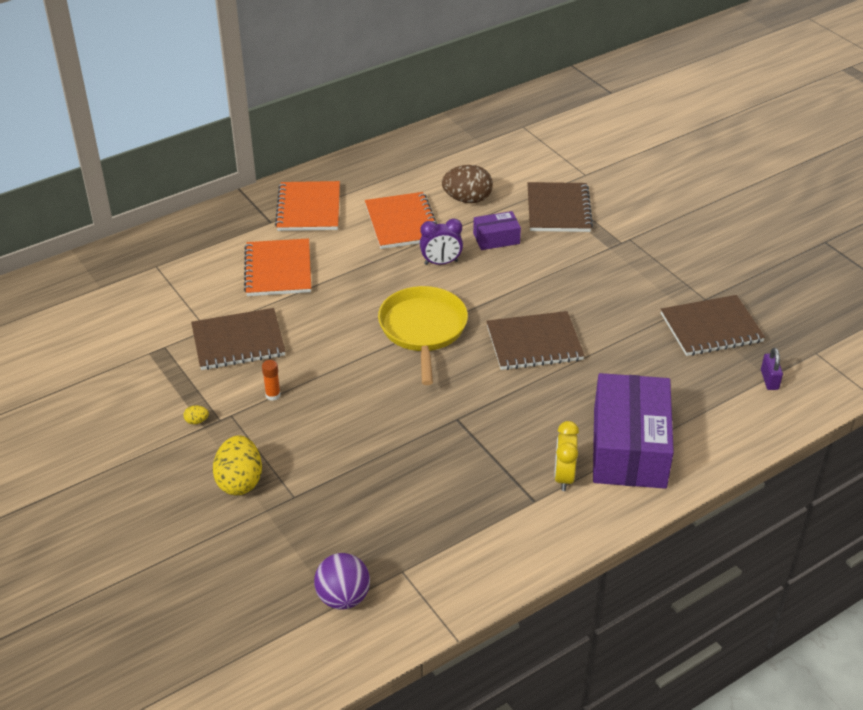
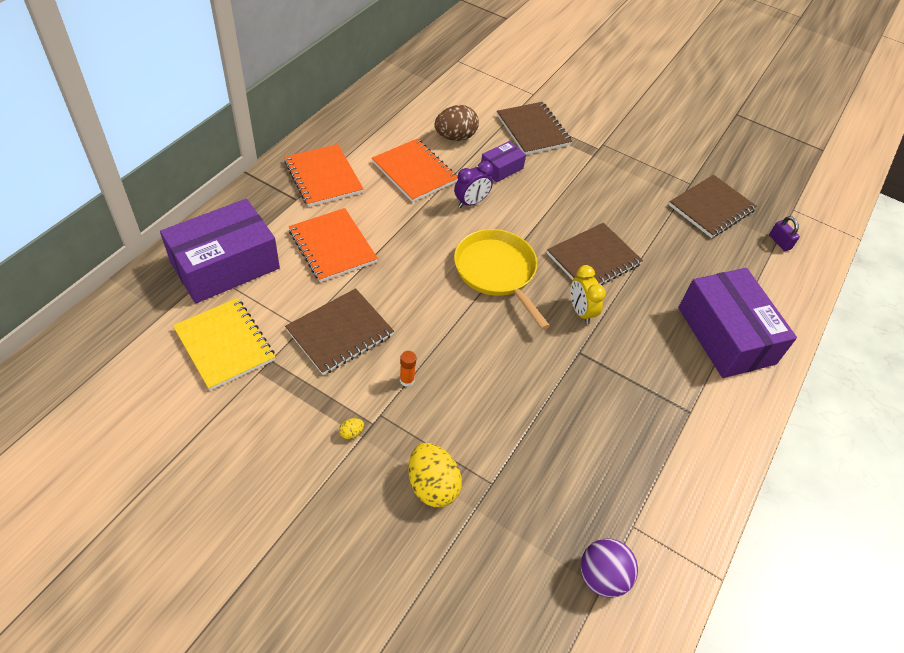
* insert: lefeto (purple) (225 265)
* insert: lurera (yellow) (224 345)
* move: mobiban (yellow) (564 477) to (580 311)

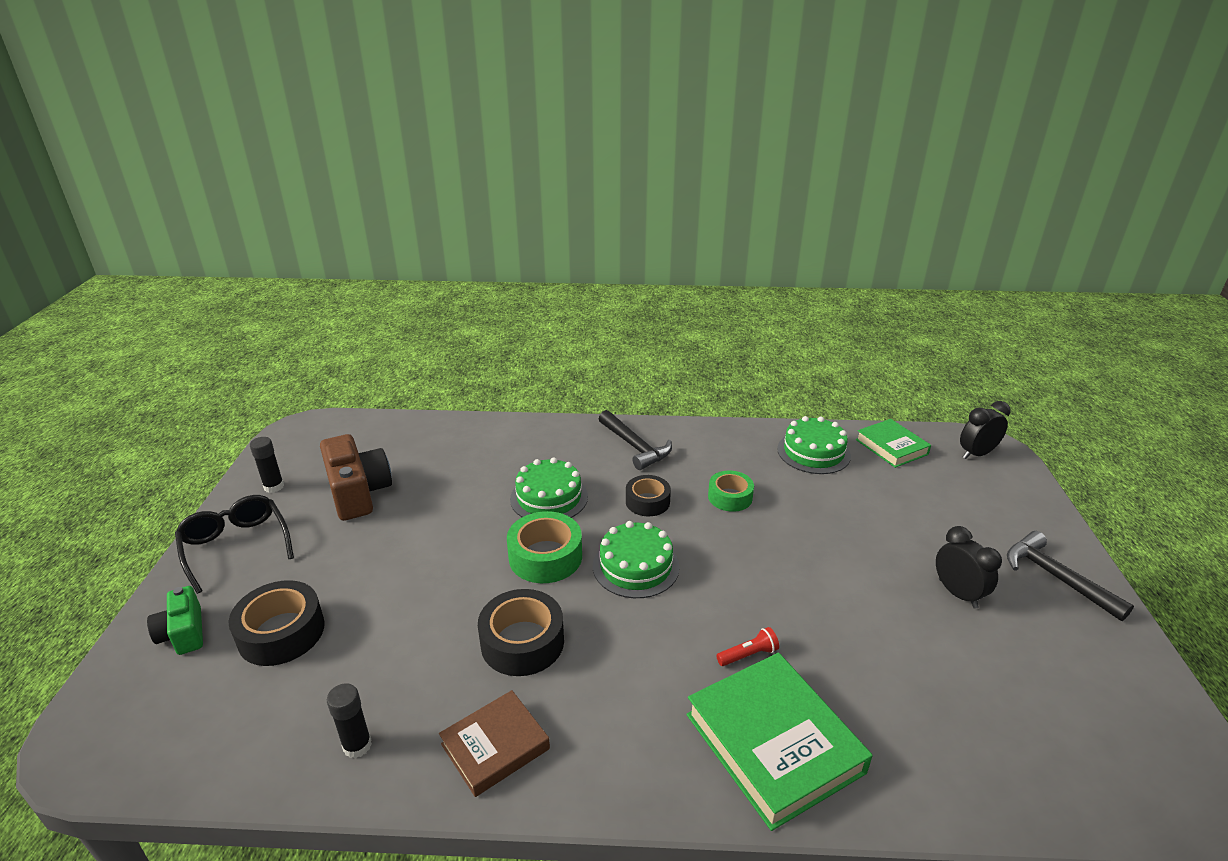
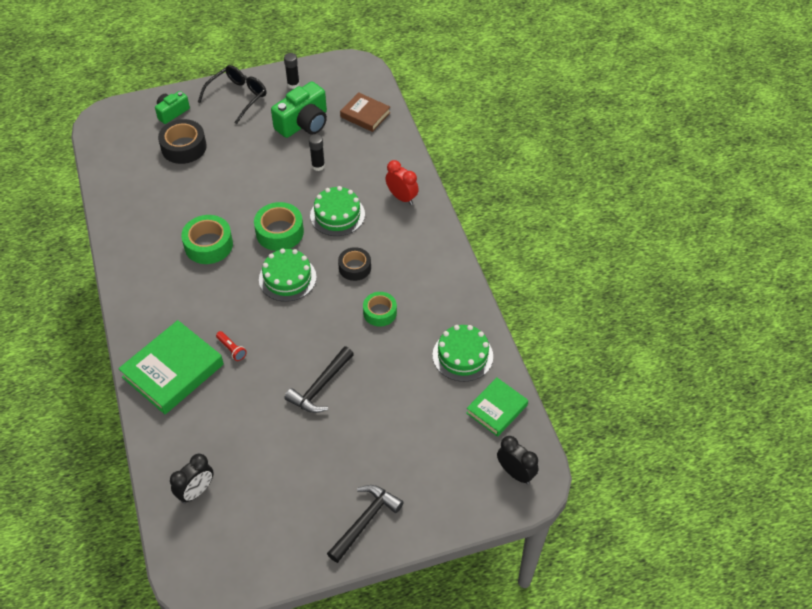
* move: mobiban (black) (957 593) to (196 491)
* recolor: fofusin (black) (522 642) to fofusin (green) (208 245)
* recolor: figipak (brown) (358 492) to figipak (green) (303 123)
* move: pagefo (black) (635 447) to (320 387)
* move: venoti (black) (357 745) to (318 166)
* move: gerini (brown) (495 746) to (365 115)
* insert: mobiban (red) (402 197)

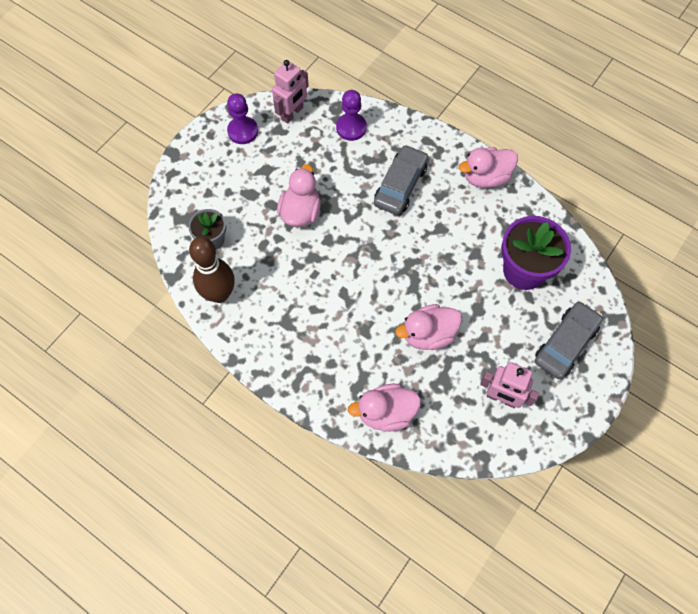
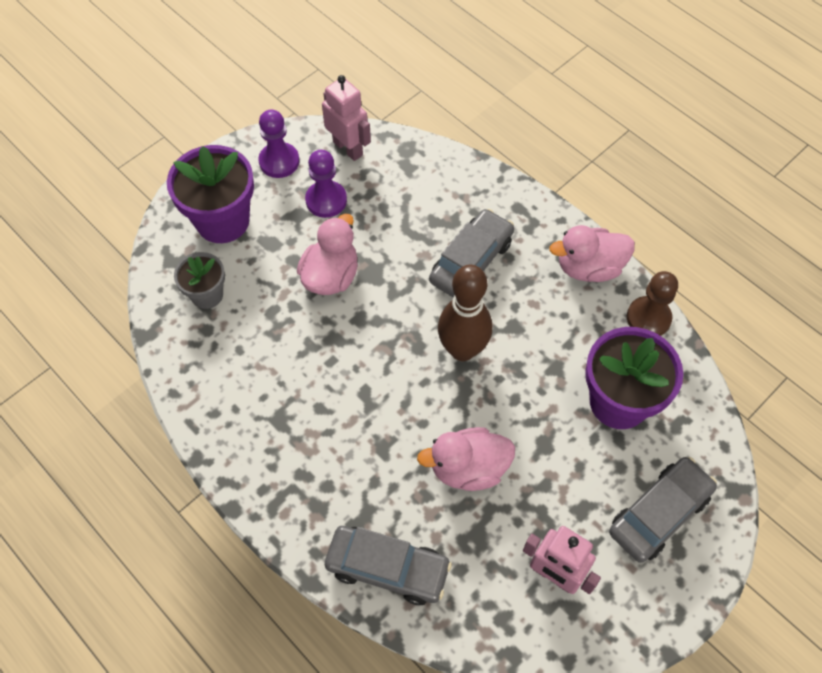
* insert: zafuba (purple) (222 221)
* move: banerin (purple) (351 128) to (326 200)
* rotate: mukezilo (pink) (292 113) = (348 148) 90 degrees counterclockwise
* replace: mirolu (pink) (386 413) to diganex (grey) (387 568)
* move: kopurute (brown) (219 294) to (462 349)
* insert: banerin (brown) (648 318)

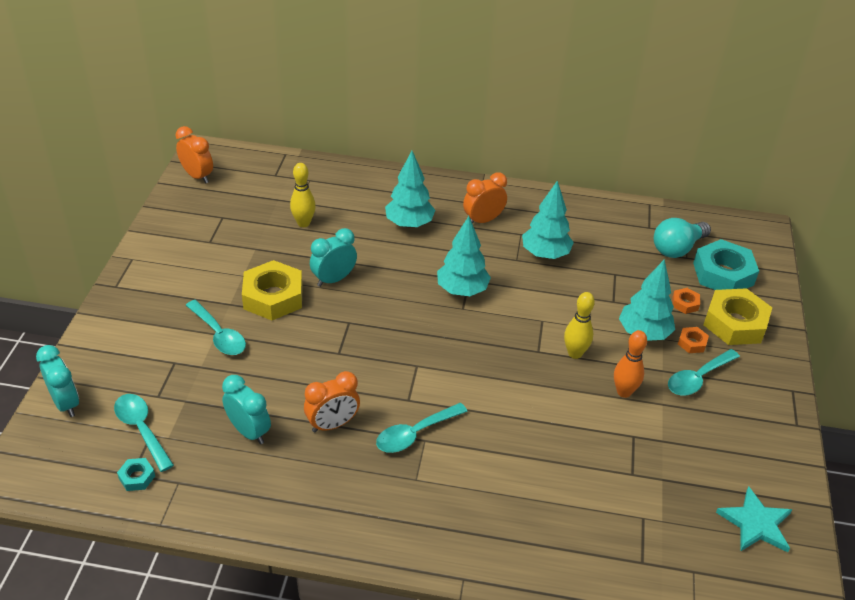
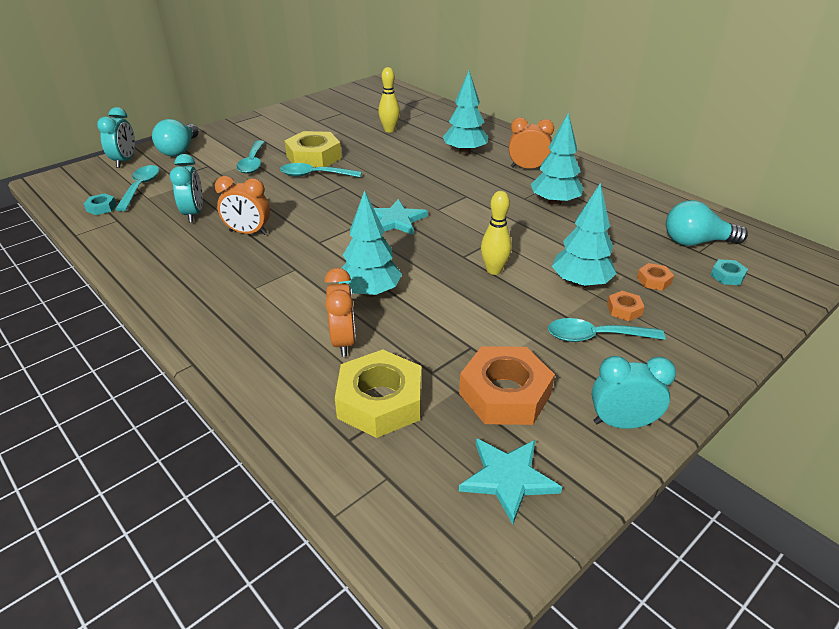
* insert: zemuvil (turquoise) (179 150)
* move: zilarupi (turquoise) (415 434) to (314 175)
* move: mobiban (orange) (197 176) to (343 341)
* move: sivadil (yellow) (735 323) to (380 401)
* move: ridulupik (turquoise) (462 290) to (370 292)
* insert: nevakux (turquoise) (396 220)
* insert: sivadil (orange) (505 394)
* move: mobiban (turquoise) (334 279) to (621 423)
* resize: sivadil (turquoise) (723 274) = (727 276) x0.45
* delete: kopurute (orange) (624 392)

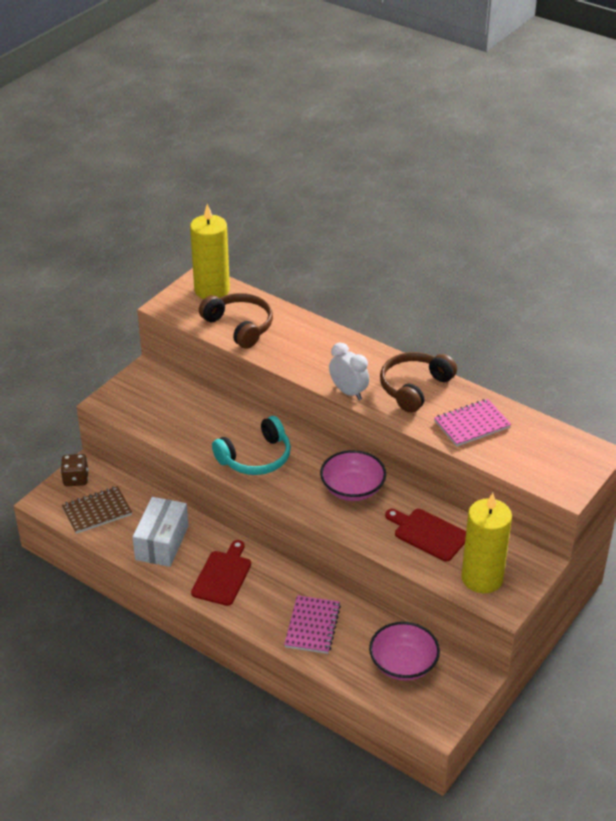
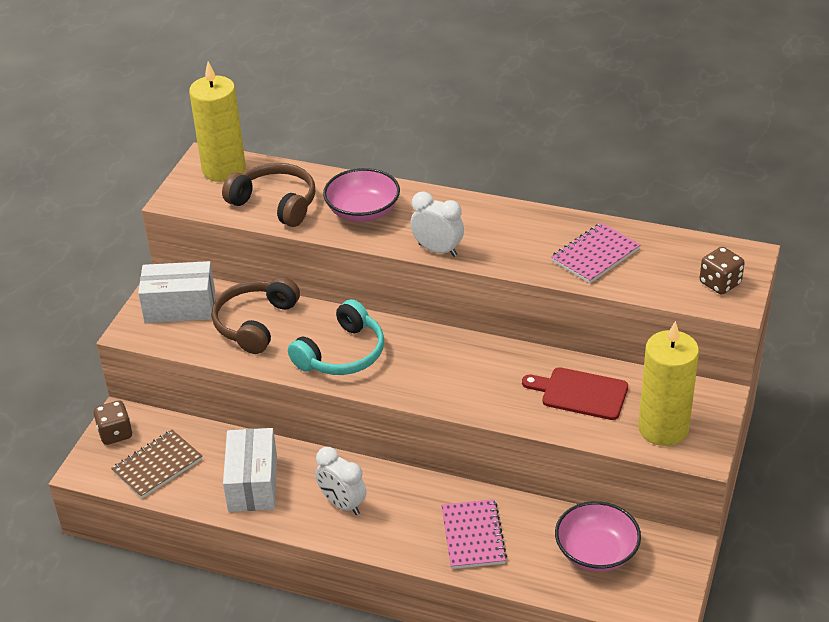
* insert: lefeto (white) (180 307)
* move: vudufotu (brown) (414 387) to (255 323)
* replace: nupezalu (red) (223 576) to mobiban (white) (342 504)
* move: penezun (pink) (352 489) to (363 212)
* insert: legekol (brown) (720 283)

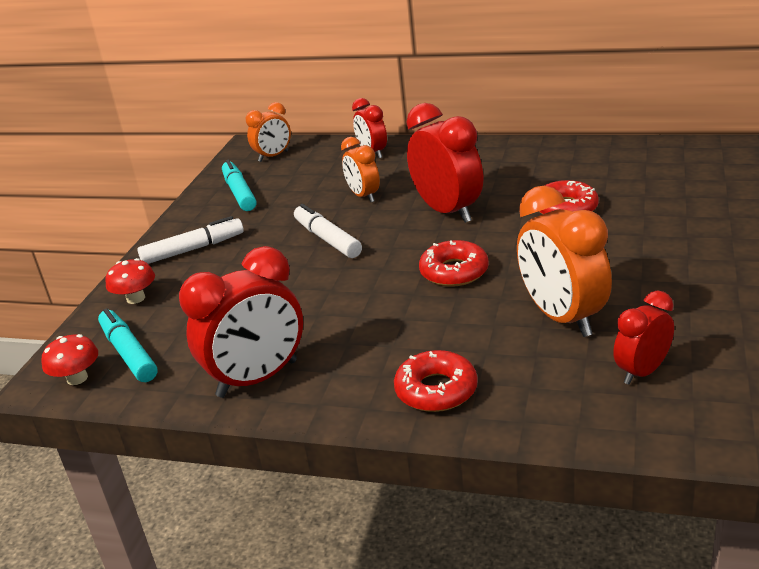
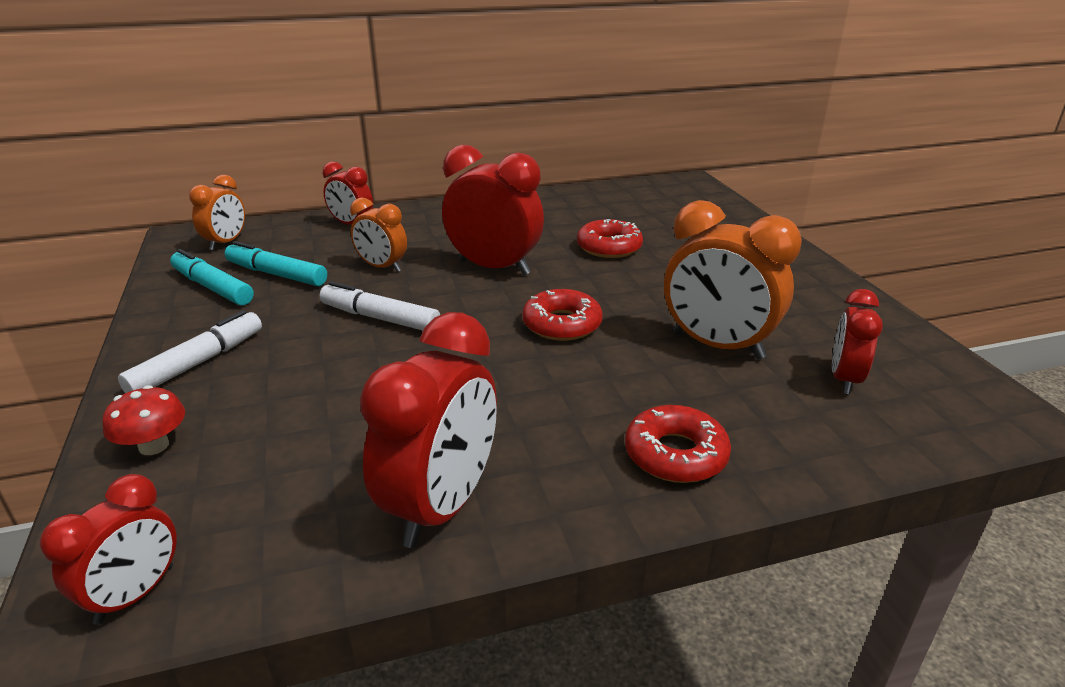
* replace: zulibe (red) (77 378) to mobiban (red) (135 594)
* move: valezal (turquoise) (129 353) to (277 274)

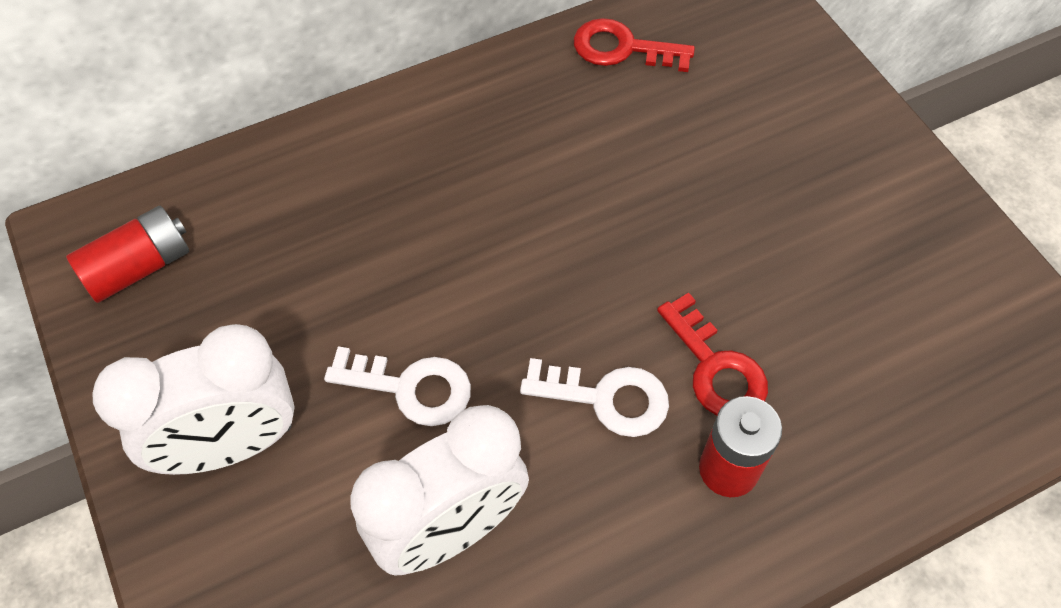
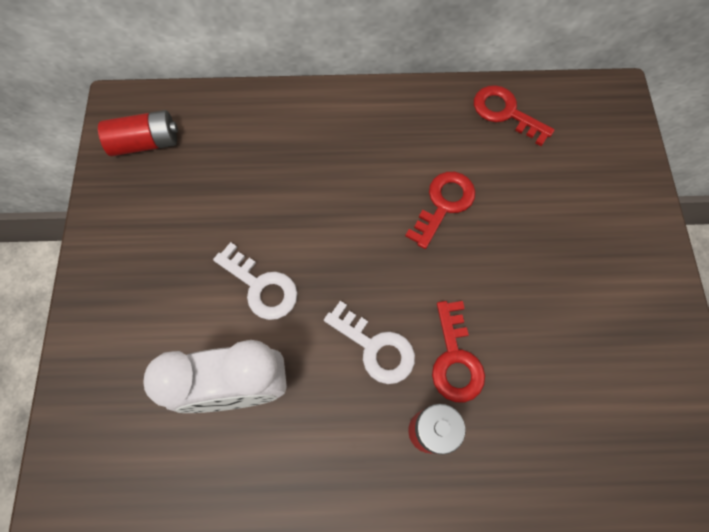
* insert: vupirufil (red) (444 204)
* delete: mobiban (white) (230 446)

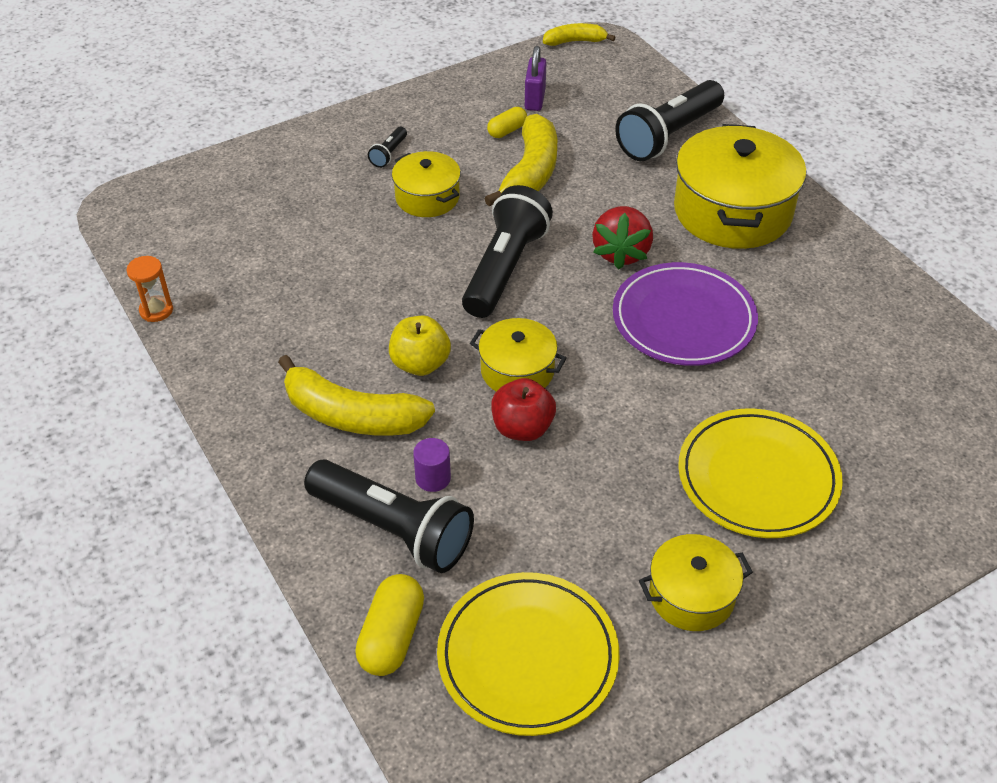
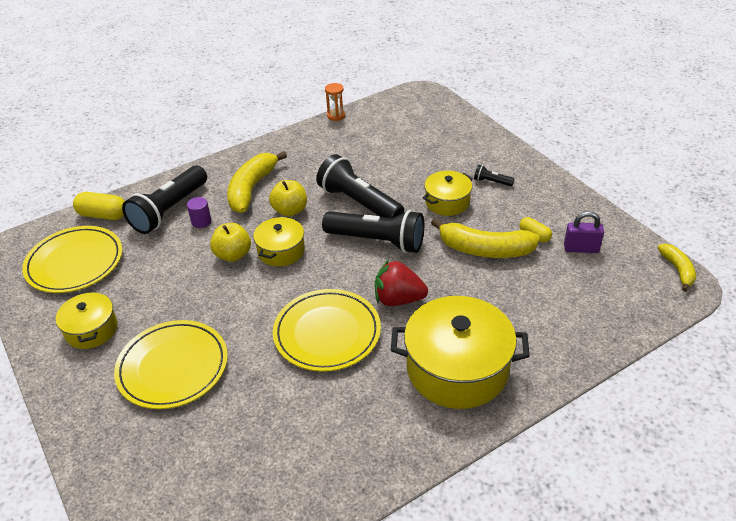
* recolor: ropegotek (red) (522 428) to ropegotek (yellow) (233 255)
* recolor: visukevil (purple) (683 319) to visukevil (yellow) (327 333)
* move: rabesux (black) (668 136) to (358 203)

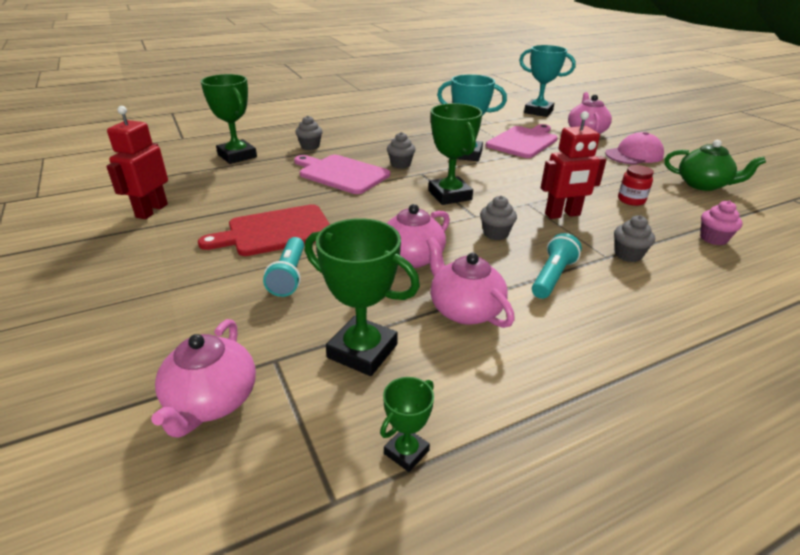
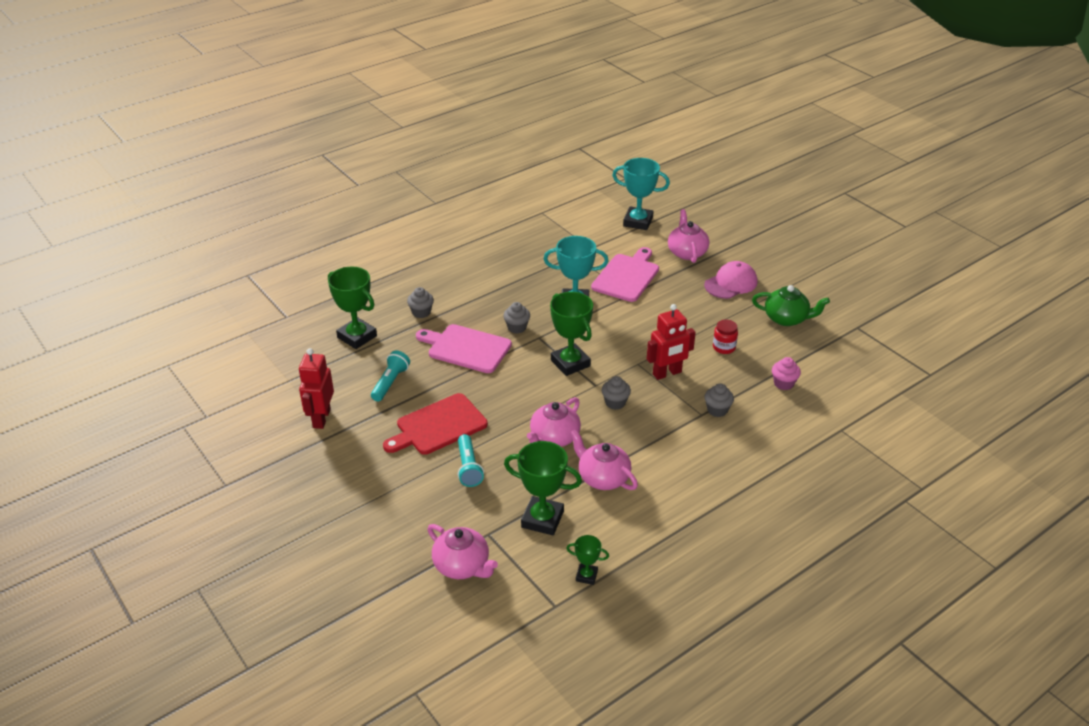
* move: rabesux (turquoise) (552 277) to (390 383)
* rotate: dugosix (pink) (211 401) = (462 566) 45 degrees counterclockwise
* rotate: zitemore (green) (406 452) = (586 576) 75 degrees clockwise

